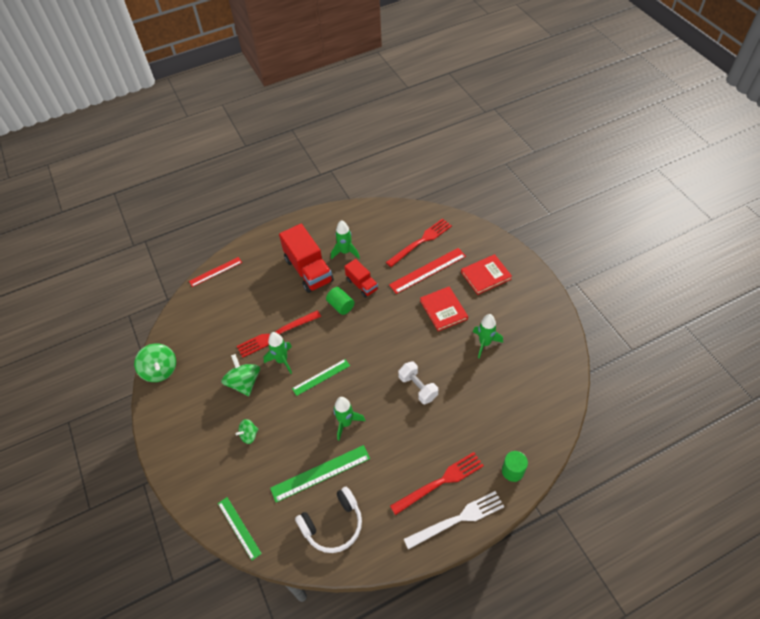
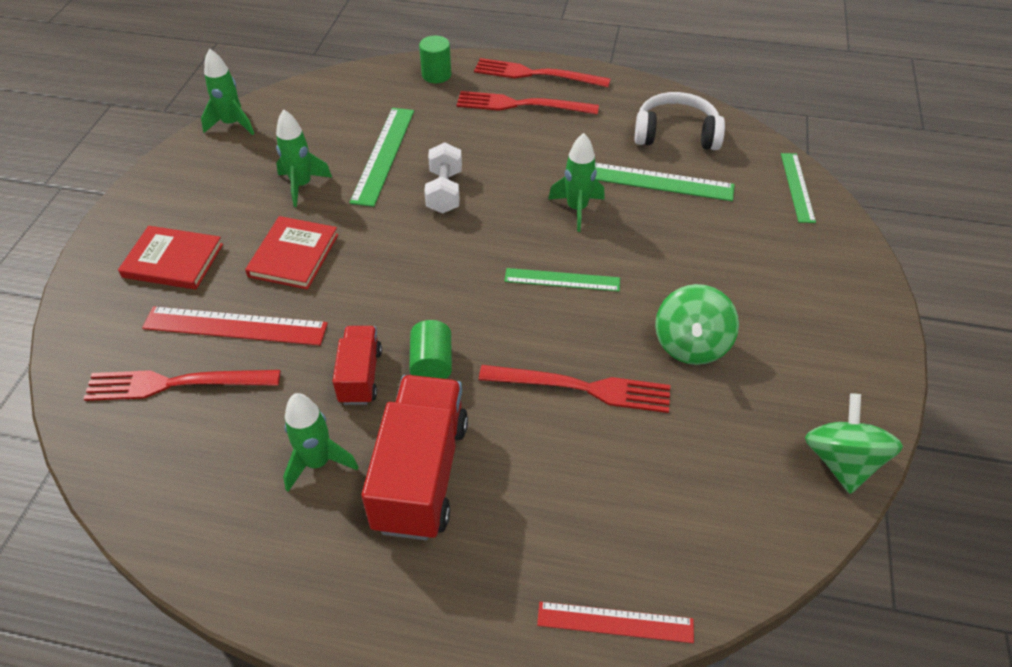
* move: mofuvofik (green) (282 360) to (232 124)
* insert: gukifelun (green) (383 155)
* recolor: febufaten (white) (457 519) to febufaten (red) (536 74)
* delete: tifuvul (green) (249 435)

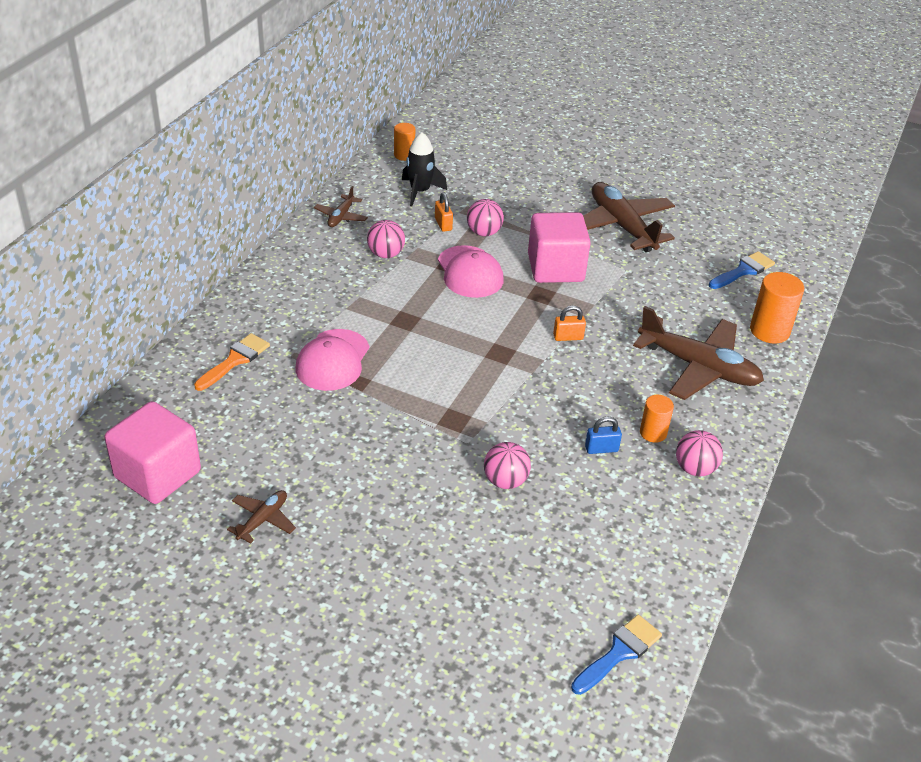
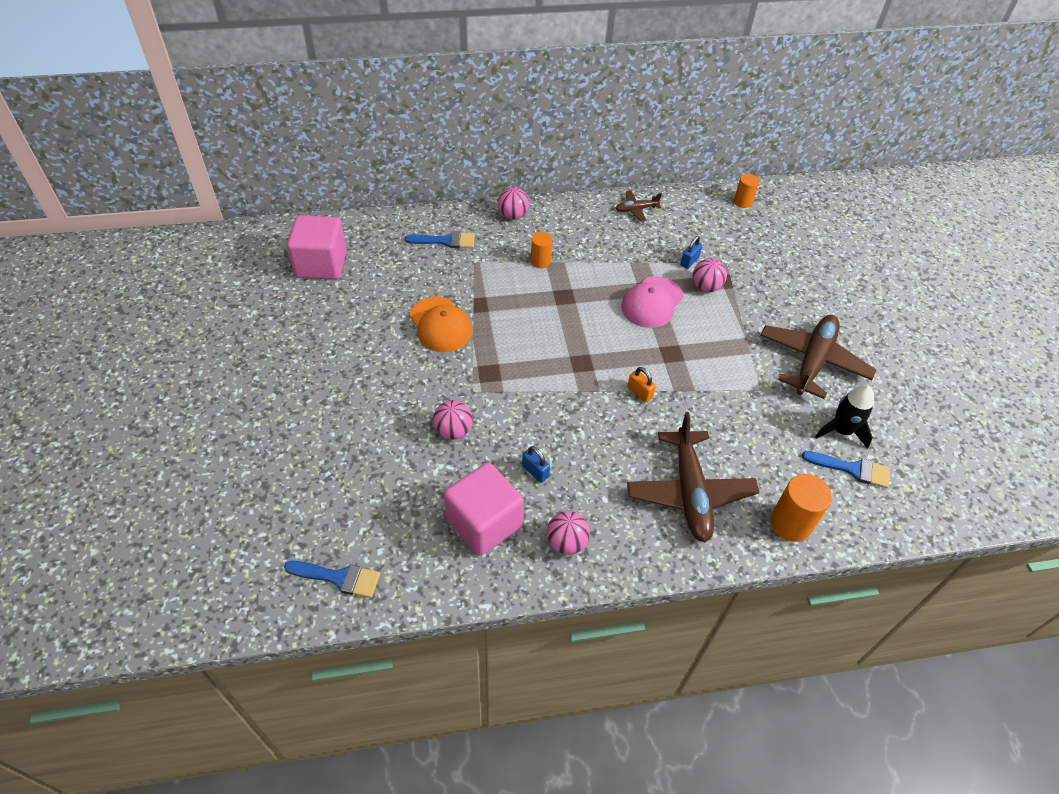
* recolor: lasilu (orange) (235 360) to lasilu (blue) (446 241)
* insert: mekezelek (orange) (440 325)
* move: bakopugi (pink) (555 268) to (484 523)
* move: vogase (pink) (386 254) to (513 215)
* move: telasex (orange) (653 433) to (540 261)
* recolor: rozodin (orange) (443 224) to rozodin (blue) (689 261)
* move: mofuvofik (black) (420 191) to (841 431)
* delete: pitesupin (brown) (263 520)
* delete: mekezelek (pink) (332 360)

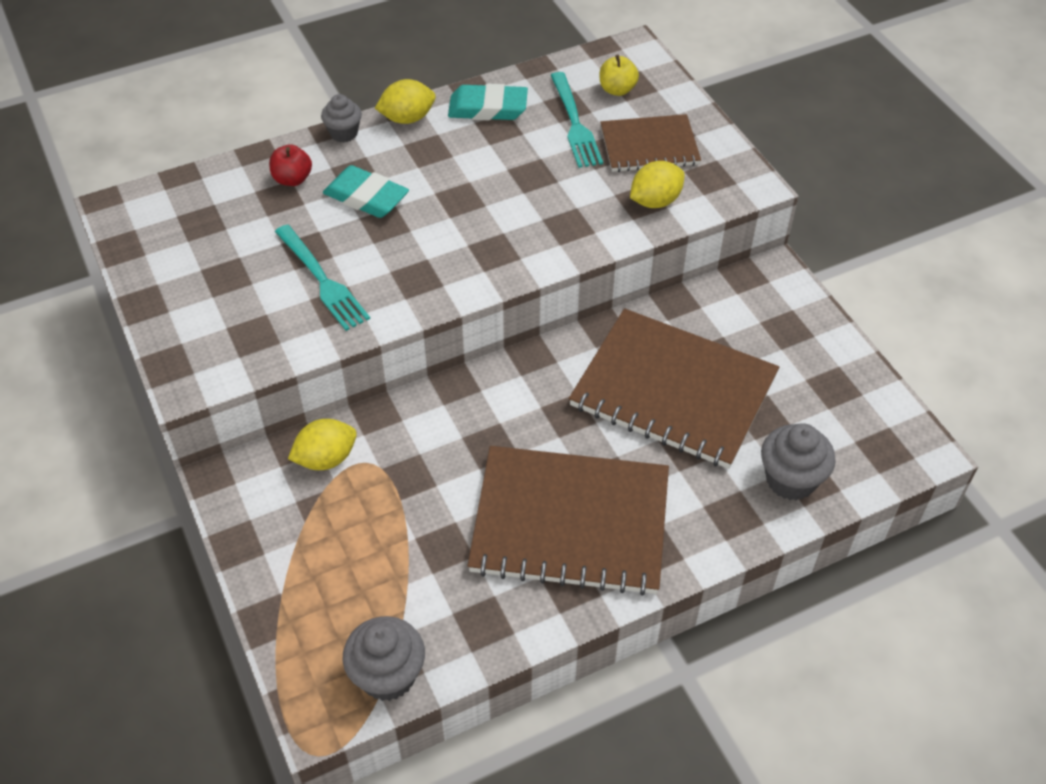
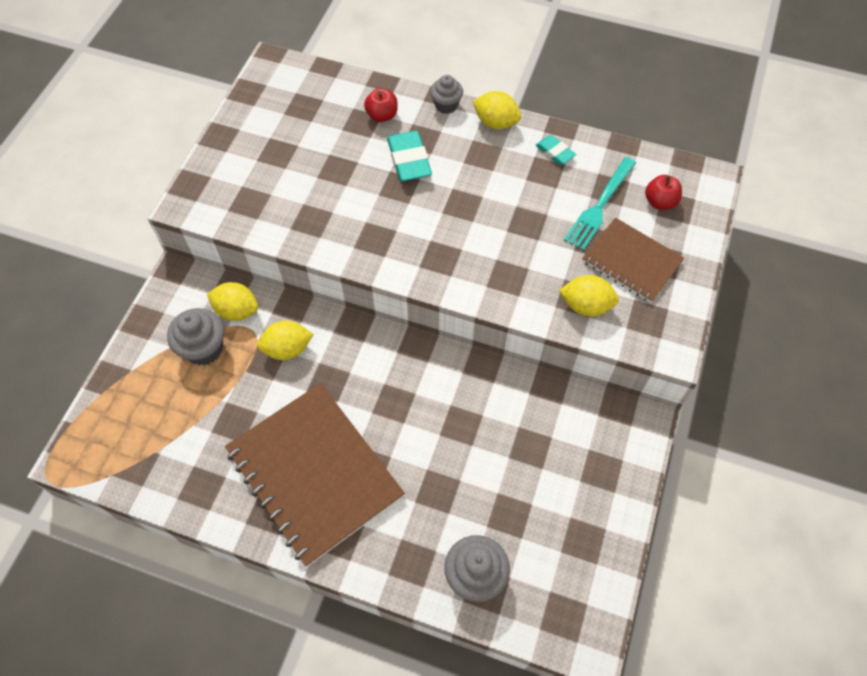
* move: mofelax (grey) (388 675) to (204 348)
* insert: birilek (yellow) (287 349)
* resize: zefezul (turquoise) (488 108) = (555 152) x0.59
* recolor: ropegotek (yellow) (617 90) to ropegotek (red) (660 202)
* delete: febufaten (turquoise) (323 280)
* delete: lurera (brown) (673 391)

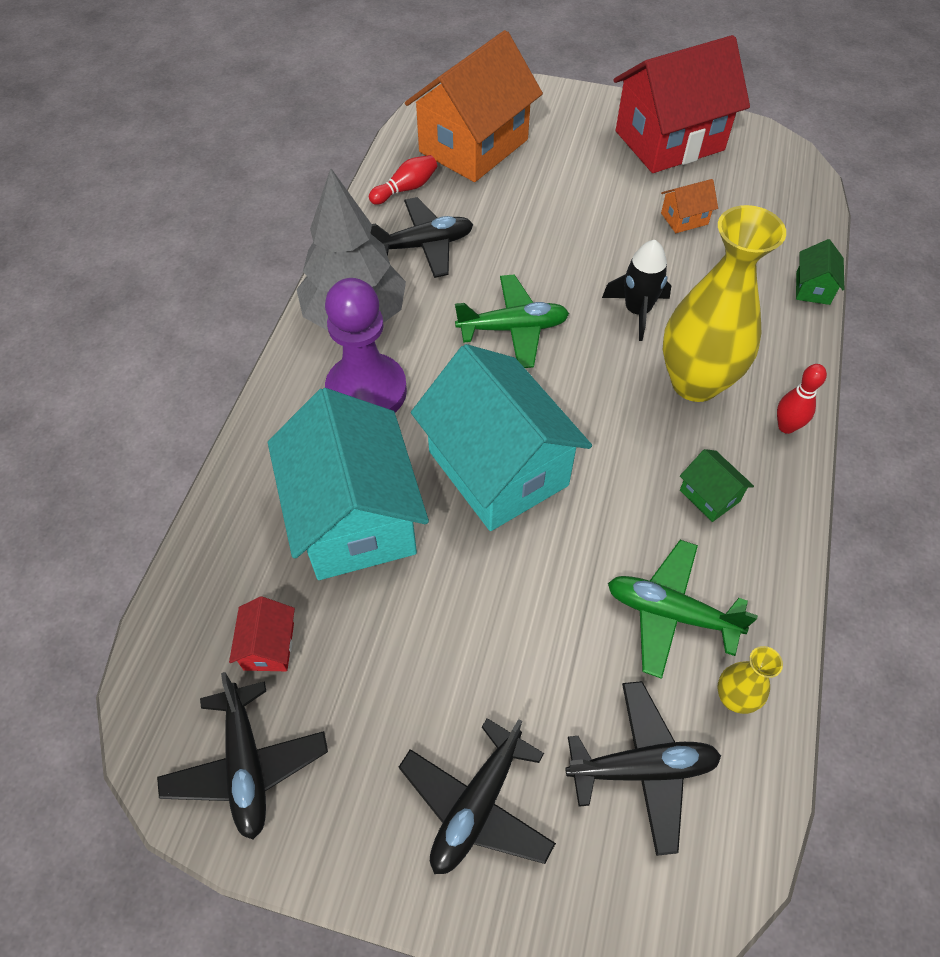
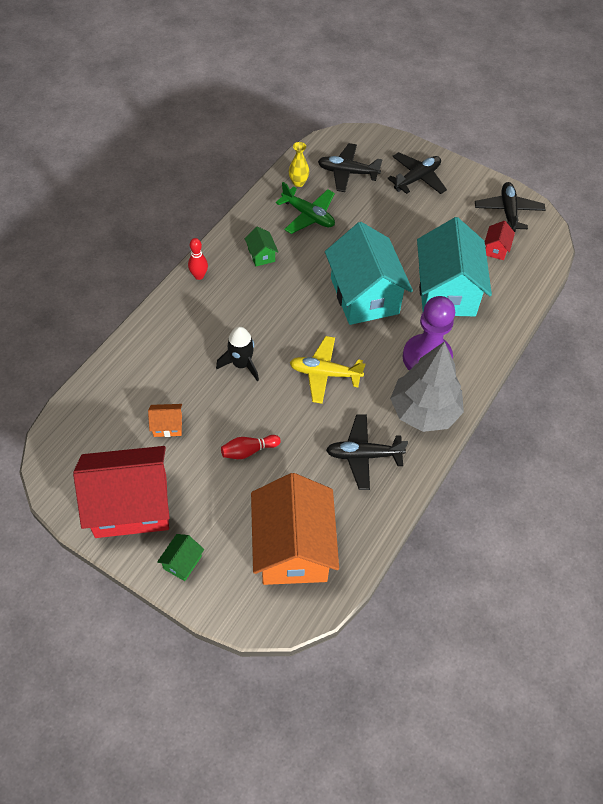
* move: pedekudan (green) (813 288) to (182 562)
* move: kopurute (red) (406 189) to (248 451)
* rotate: pedekudan (orange) (473 146) = (293 548) 60 degrees counterclockwise
* recolor: pitesupin (green) (513 329) to pitesupin (yellow) (325 374)
* delete: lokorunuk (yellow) (695 382)

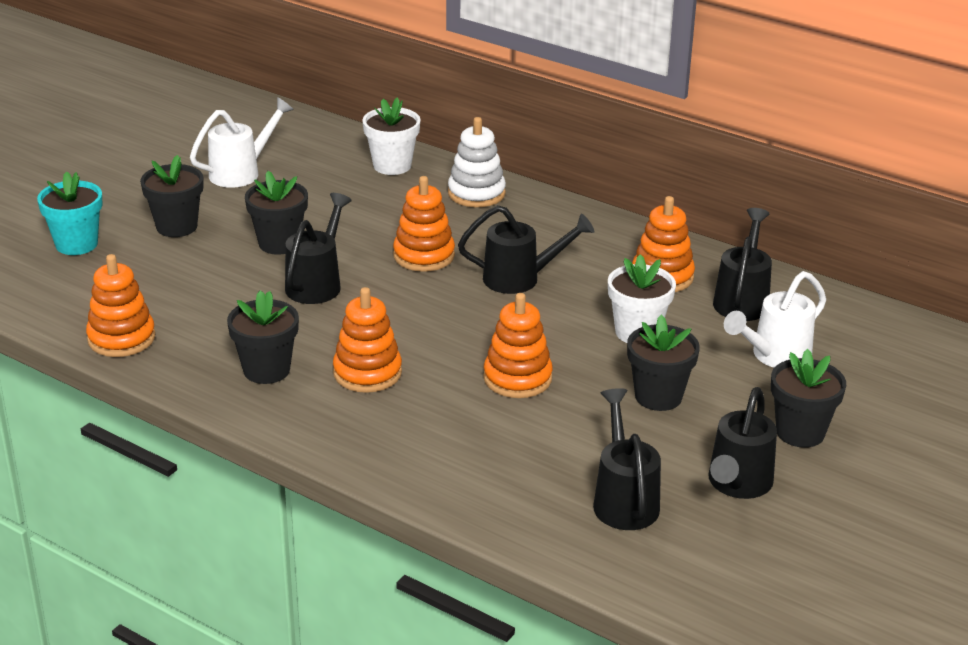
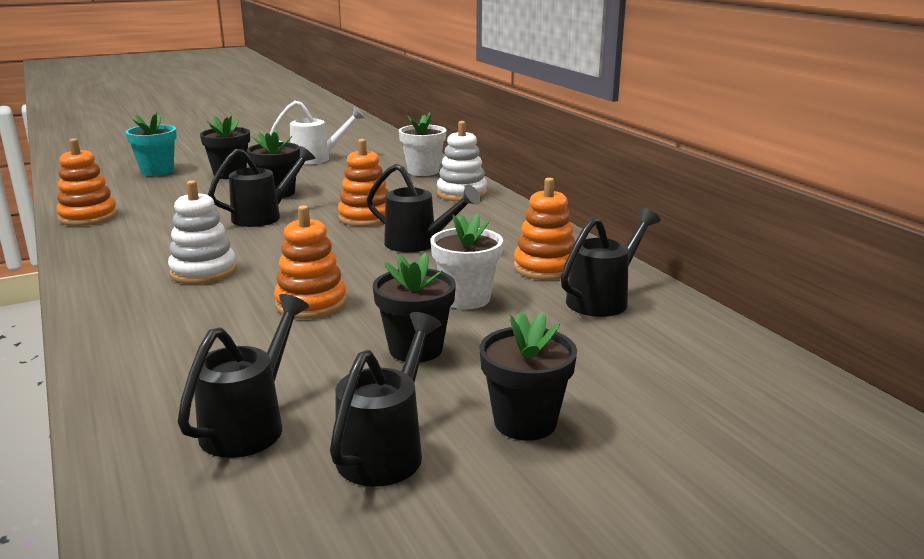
* recolor: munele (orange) (367 373) to munele (white) (203 271)
* rotate: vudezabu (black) (737 484) = (386 450) 150 degrees clockwise
* delete: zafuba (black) (266 370)
* delete: vudezabu (white) (775 356)

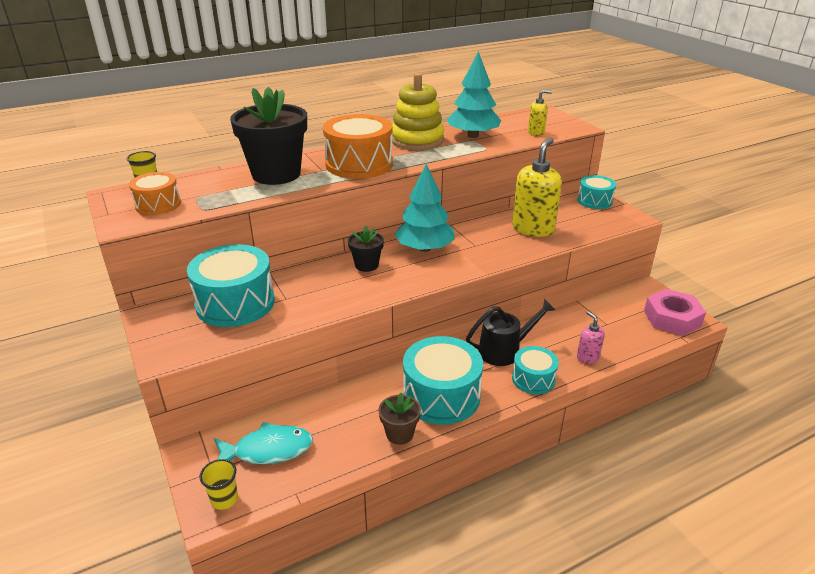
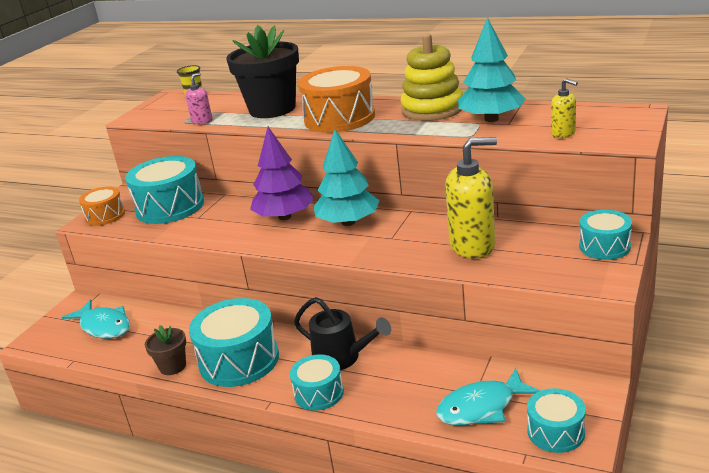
* move: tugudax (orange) (158 204) to (105 216)
* move: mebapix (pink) (587 357) to (202 121)
* replace: zafuba (black) (366 265) to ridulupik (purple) (285 217)
* insert: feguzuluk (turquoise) (481 407)
* replace: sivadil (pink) (672 318) to tugudax (turquoise) (555 432)
* delete: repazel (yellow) (224 499)

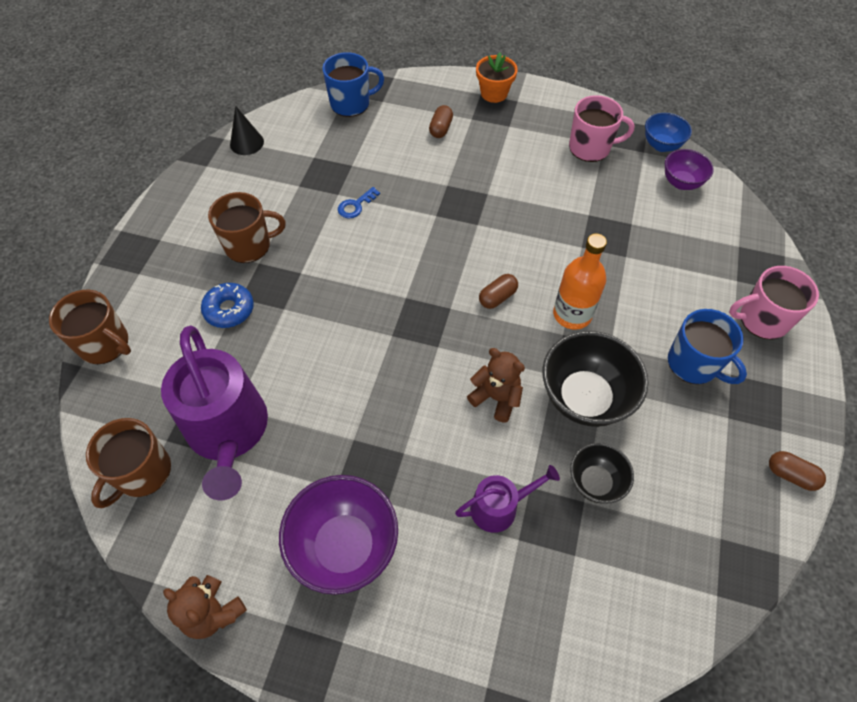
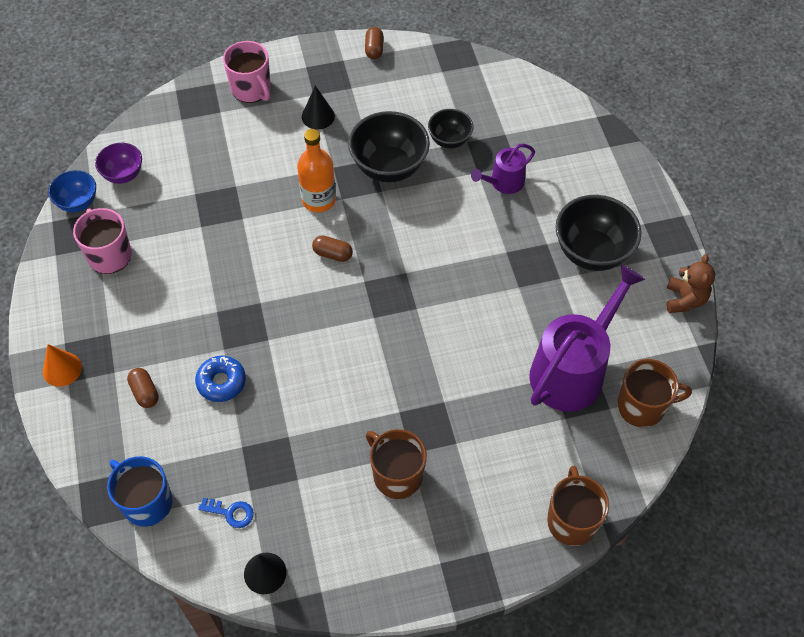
* replace: zafuba (orange) (494 93) to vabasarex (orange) (62 369)
* rotate: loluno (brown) (440 129) = (145 392) 75 degrees clockwise
* move: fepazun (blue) (229 310) to (221 382)
* move: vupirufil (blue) (356 205) to (231 513)
* replace: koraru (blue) (694 364) to vabasarex (black) (318 116)
* rotate: vudezabu (purple) (499 507) = (503 182) 75 degrees counterclockwise
* recolor: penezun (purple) (344 546) to penezun (black) (592 252)
* delete: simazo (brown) (496 398)

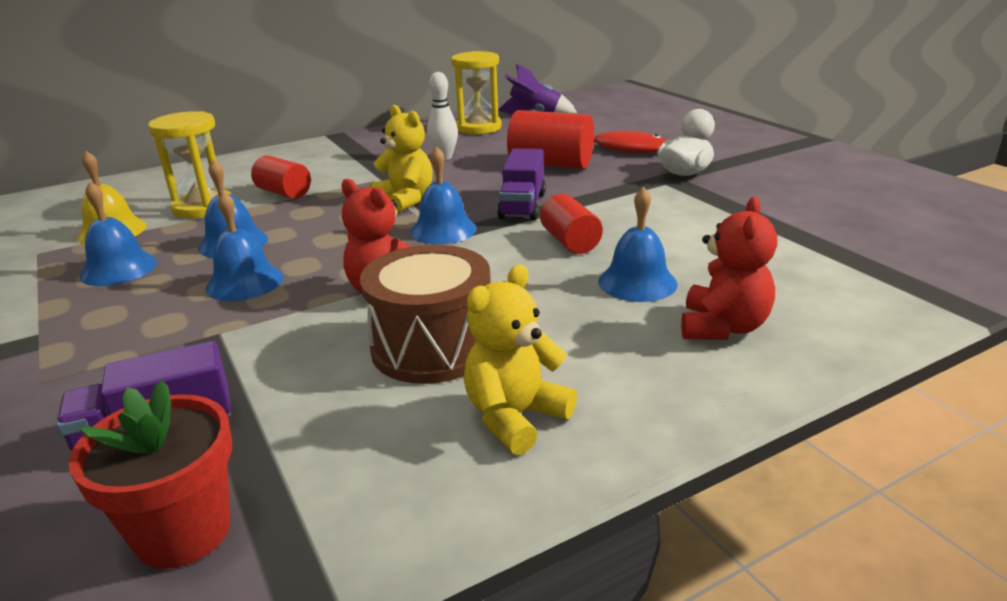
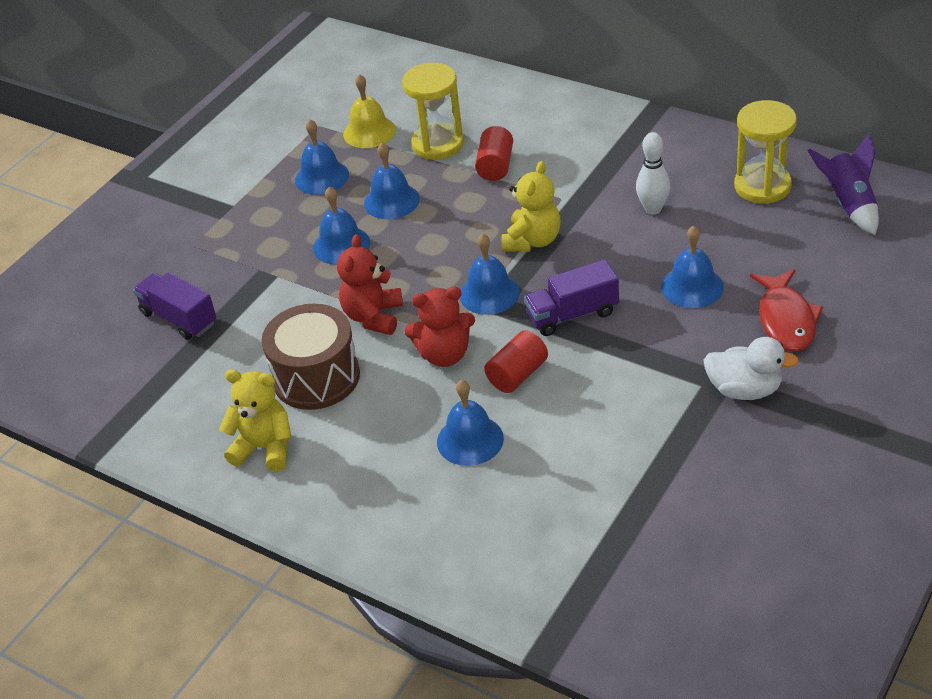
* move: simazo (red) (723 327) to (444 354)
* replace: telasex (red) (551 164) to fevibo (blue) (692 287)
* delete: zafuba (red) (183 532)

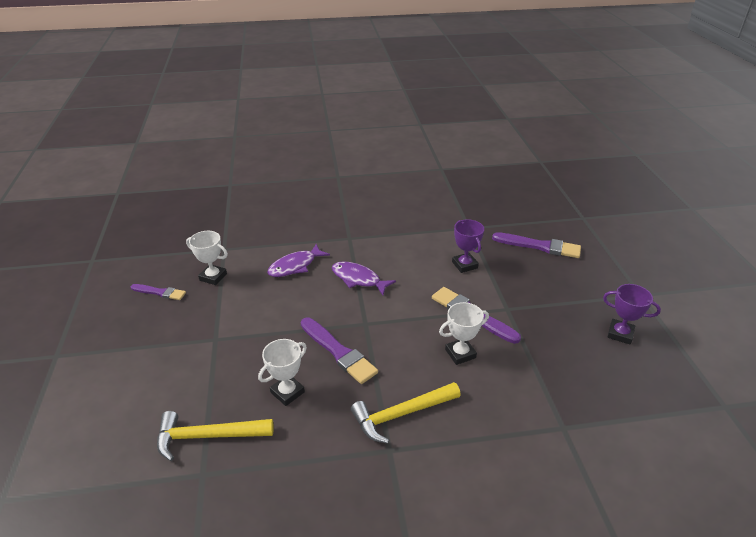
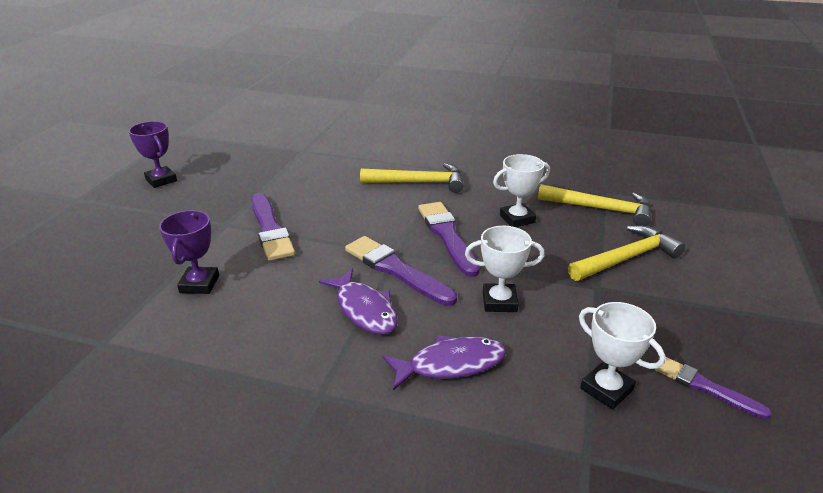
* move: lasilu (purple) (539 246) to (396 270)
* move: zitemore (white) (460 354) to (499 302)
* insert: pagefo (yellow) (626 258)

